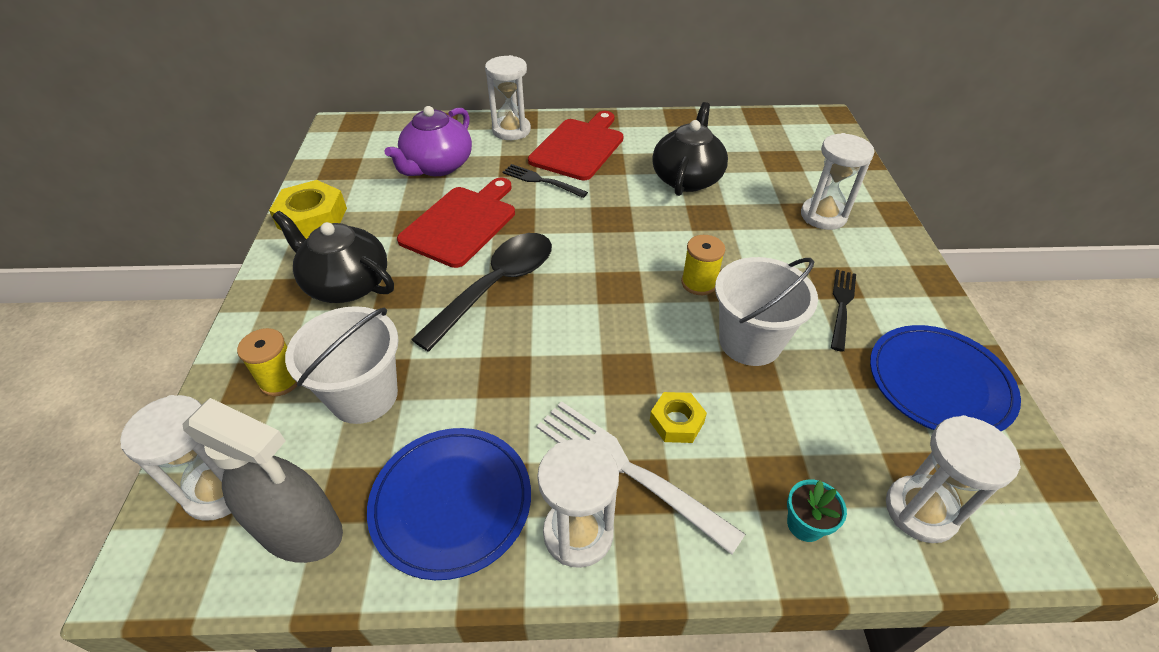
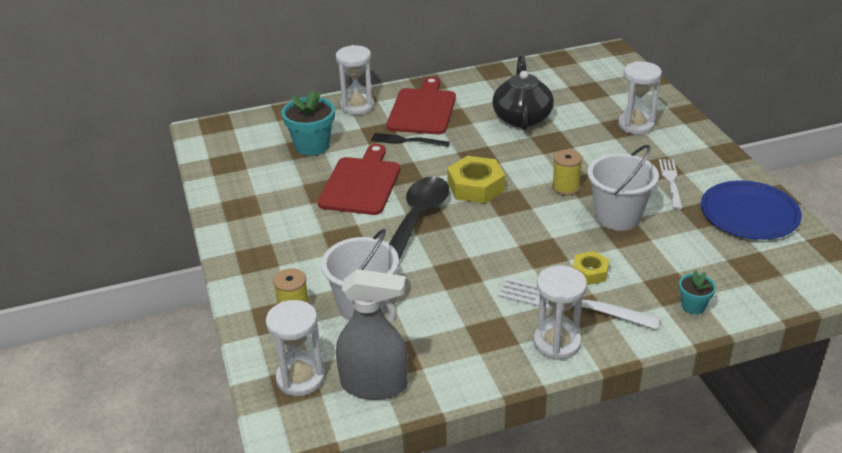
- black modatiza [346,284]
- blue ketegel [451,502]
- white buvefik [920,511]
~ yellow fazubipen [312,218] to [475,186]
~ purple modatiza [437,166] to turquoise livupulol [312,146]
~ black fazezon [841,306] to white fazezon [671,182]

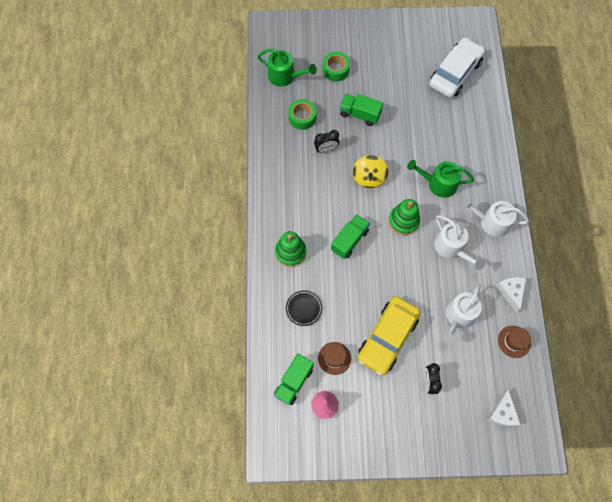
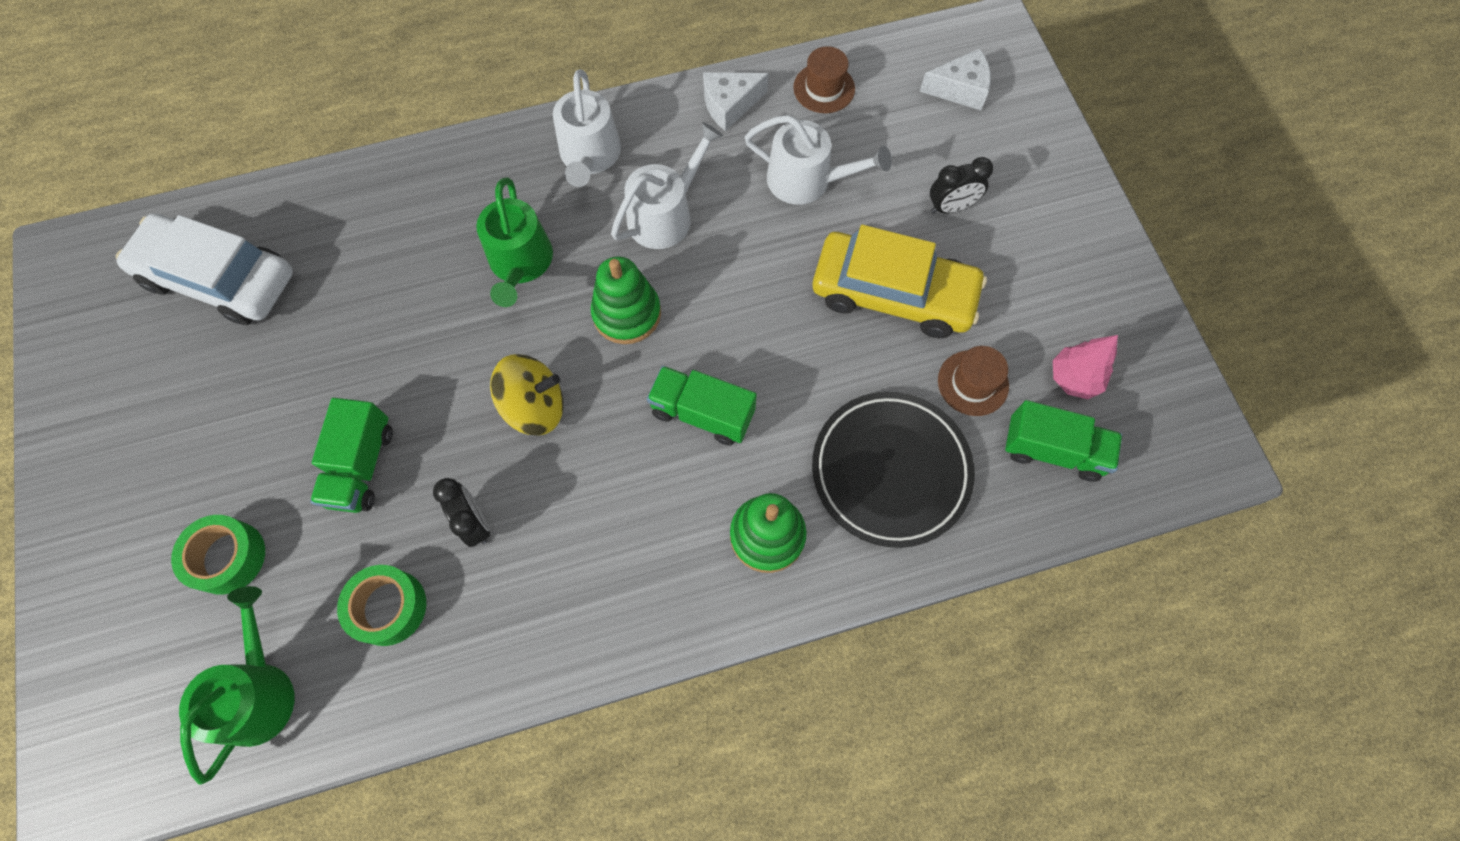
~ black ketegel [304,308] = [890,471] x1.92

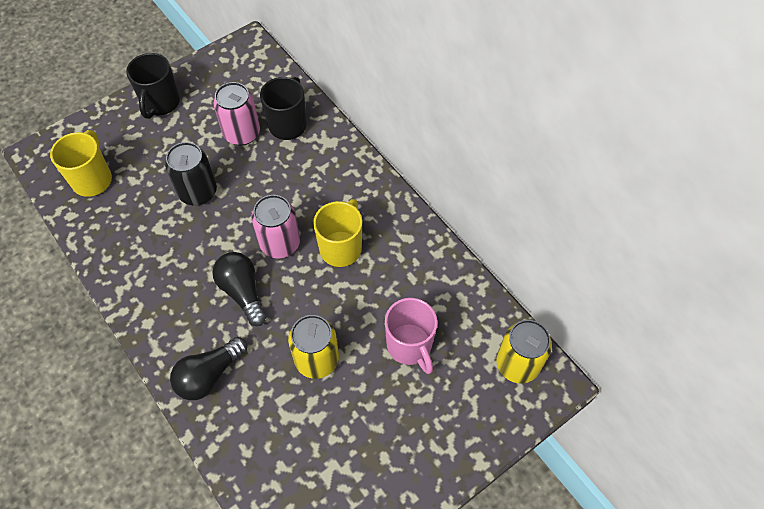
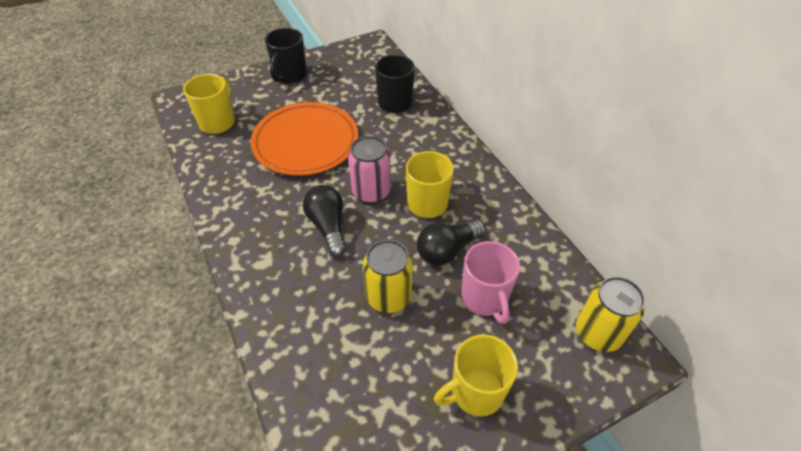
- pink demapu [242,133]
+ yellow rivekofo [475,392]
~ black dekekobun [209,375] to [447,250]
~ black demapu [198,192] to orange ketegel [306,142]

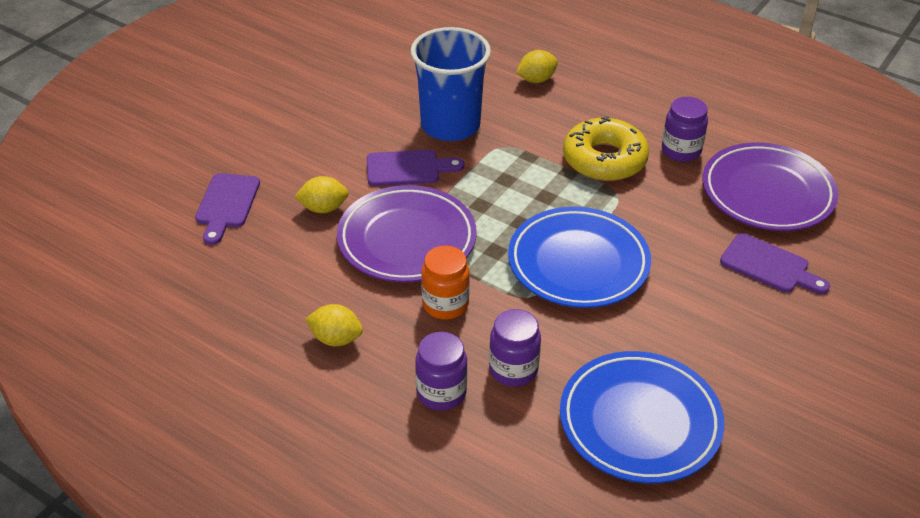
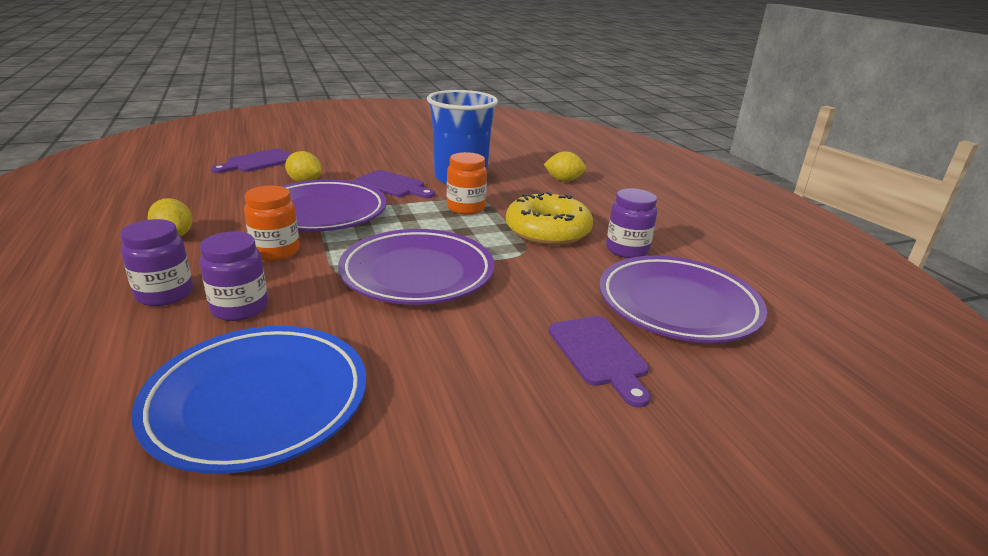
+ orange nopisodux [466,208]
~ blue ketegel [578,263] to purple ketegel [417,274]

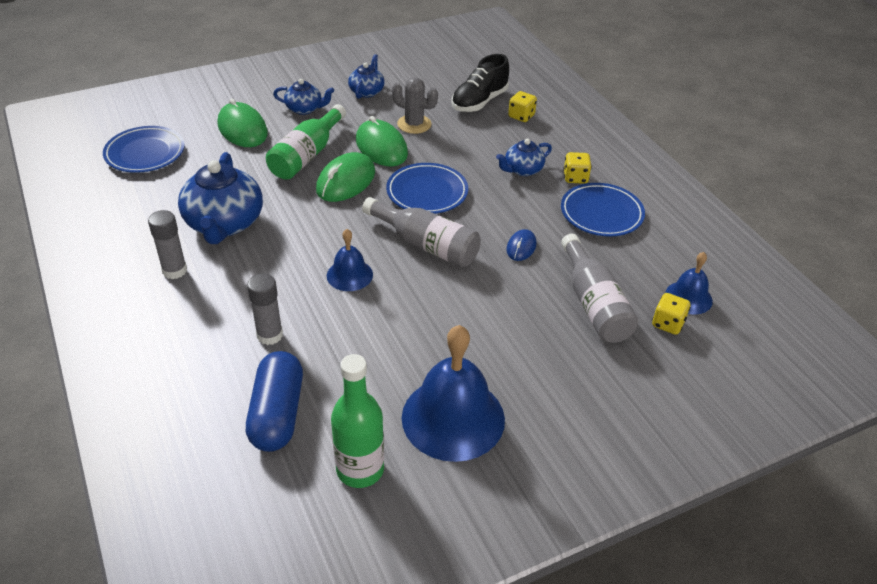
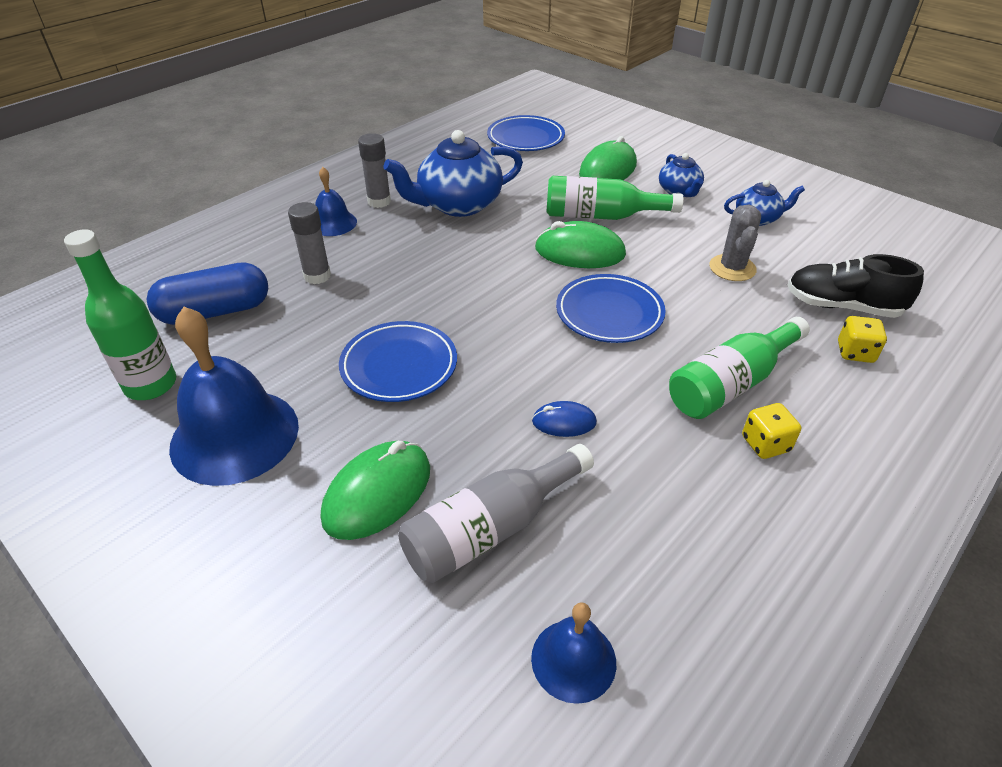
- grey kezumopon [426,245]
- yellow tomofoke [668,324]
~ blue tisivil [349,275] to [333,223]
~ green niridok [381,147] to [377,493]
~ blue ketegel [601,213] to [399,366]
~ blue modatiza [522,170] to green kezumopon [731,384]

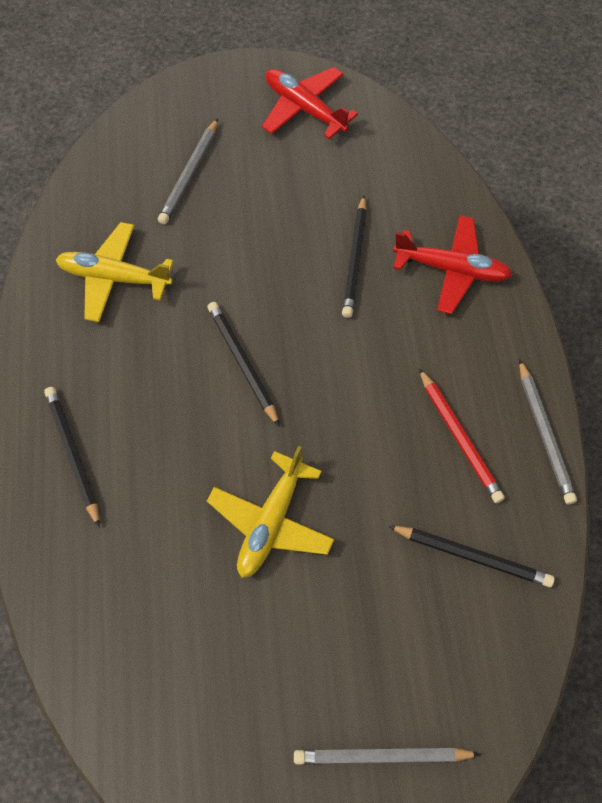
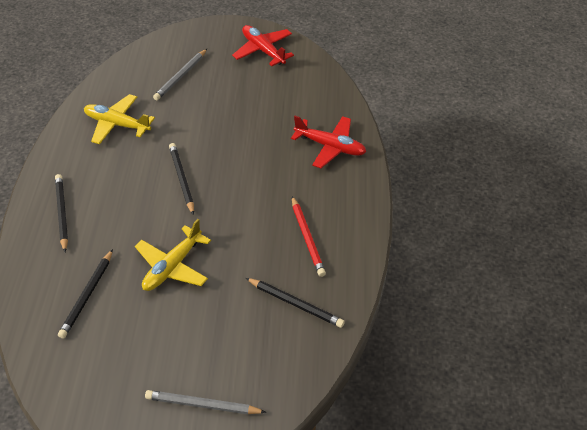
- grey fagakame [544,434]
~ black fagakame [355,259] to [87,295]

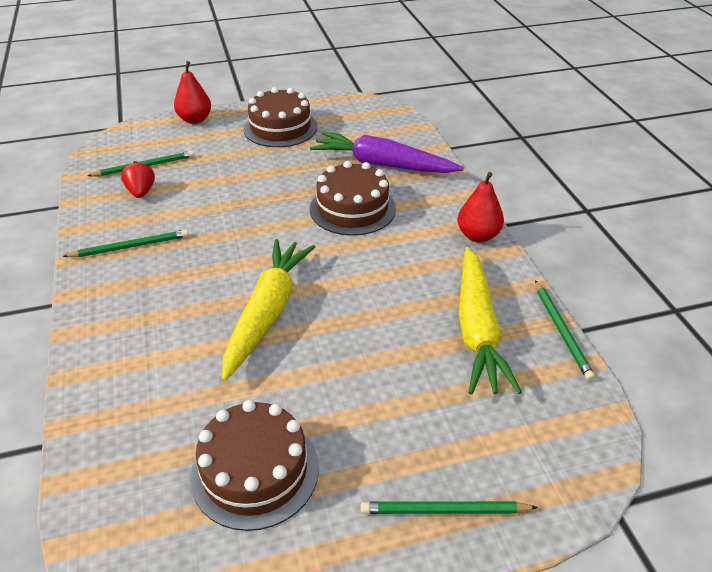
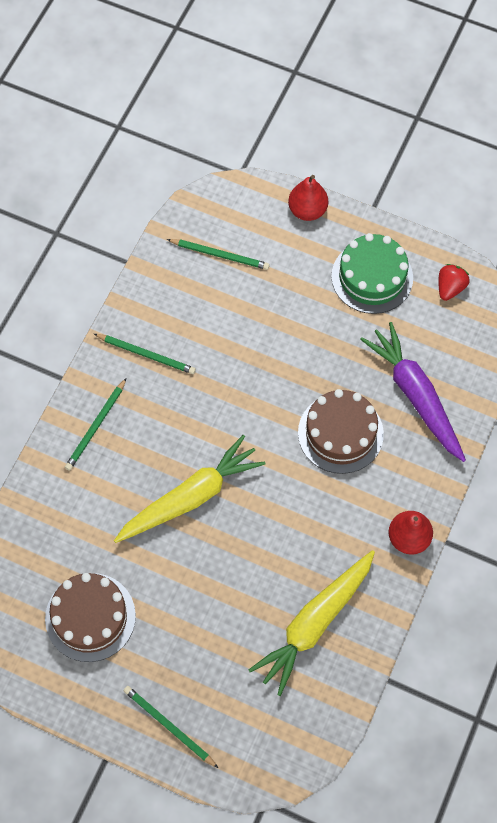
~ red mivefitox [141,192] to [450,288]
~ green fagakame [561,331] to [96,426]
~ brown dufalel [280,128] to green dufalel [372,277]

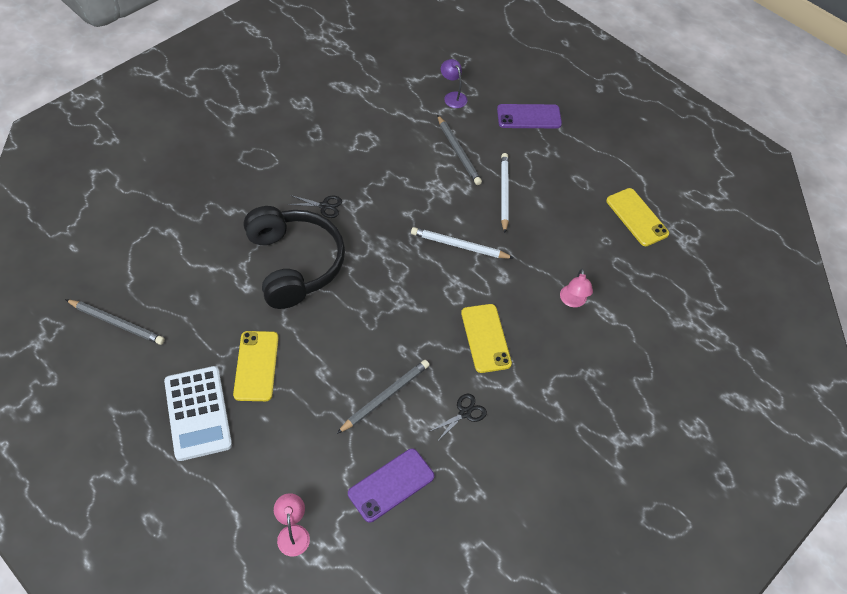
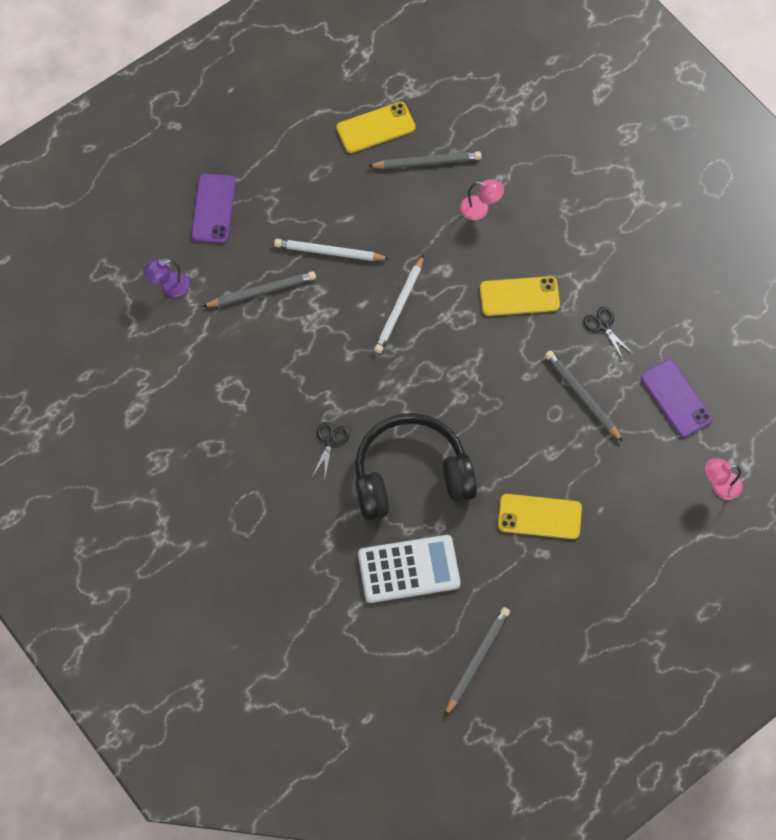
+ grey fagakame [427,162]
~ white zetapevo [198,413] to [409,569]

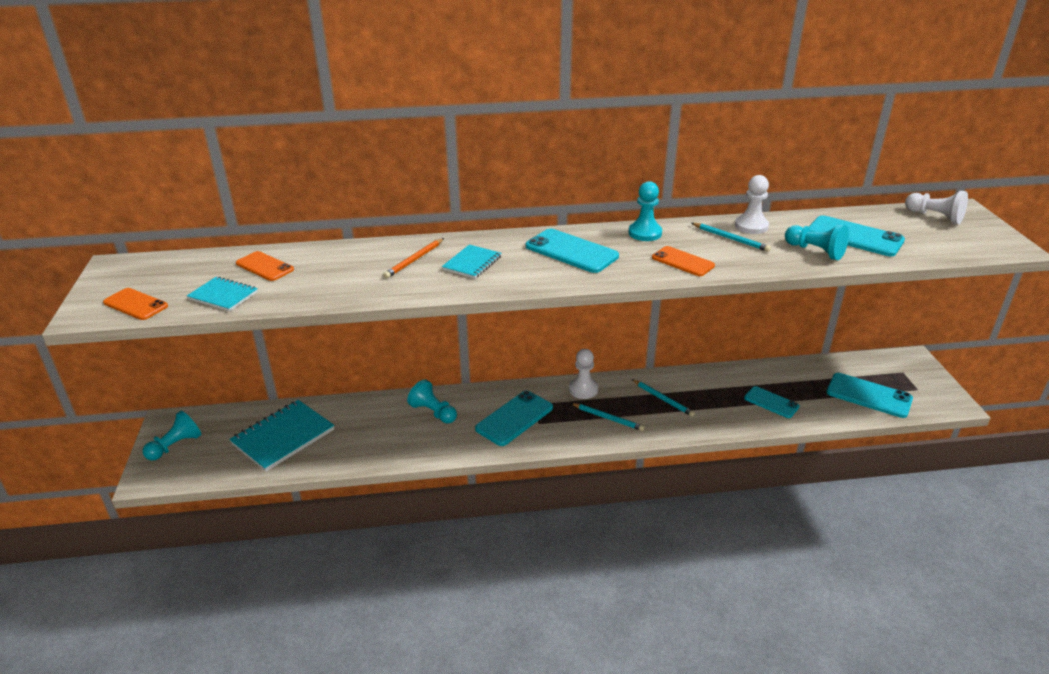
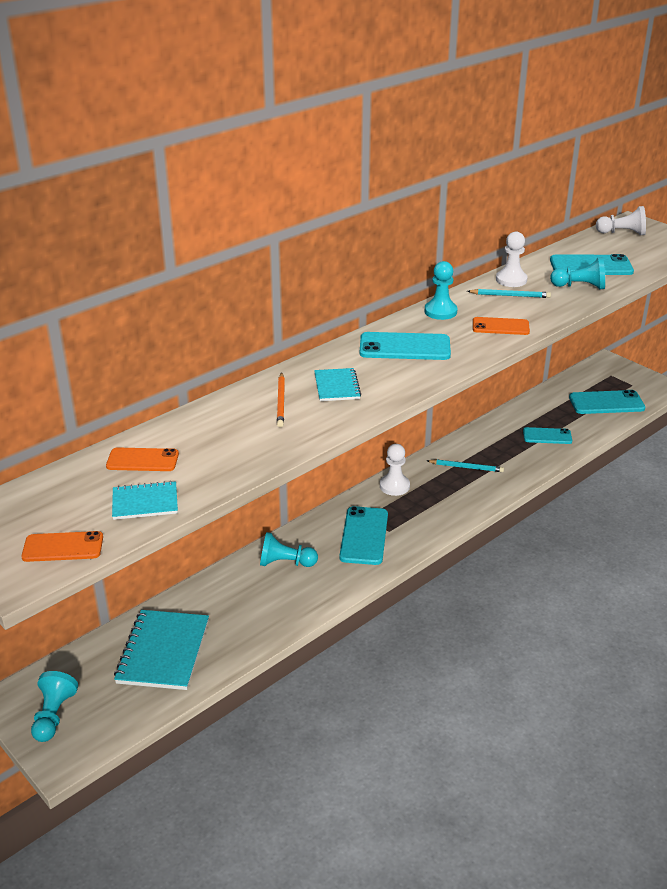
- turquoise fagakame [608,418]

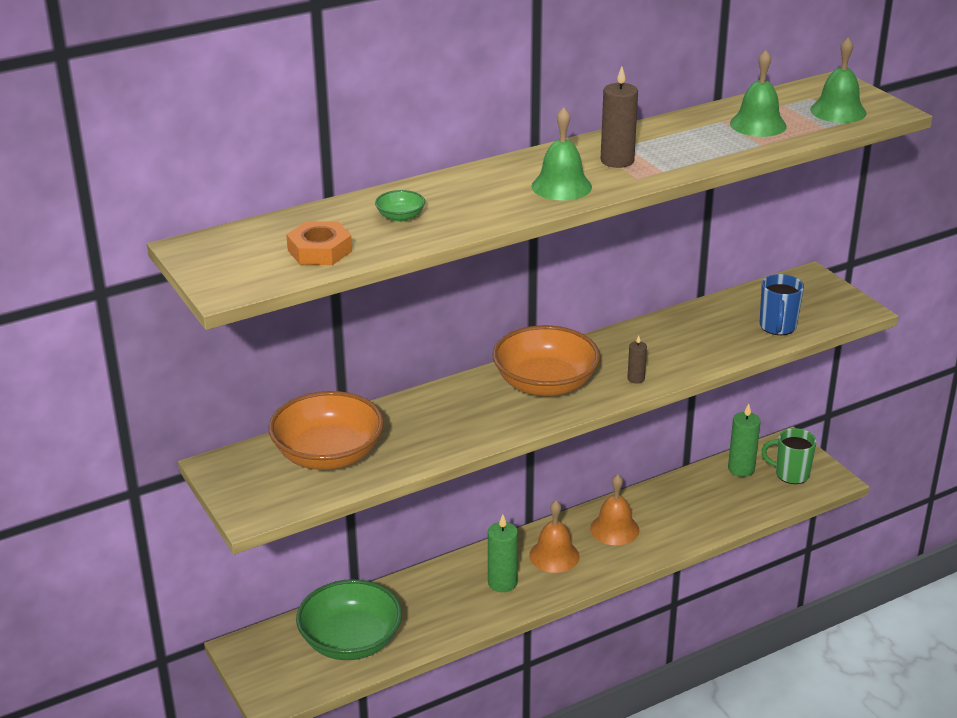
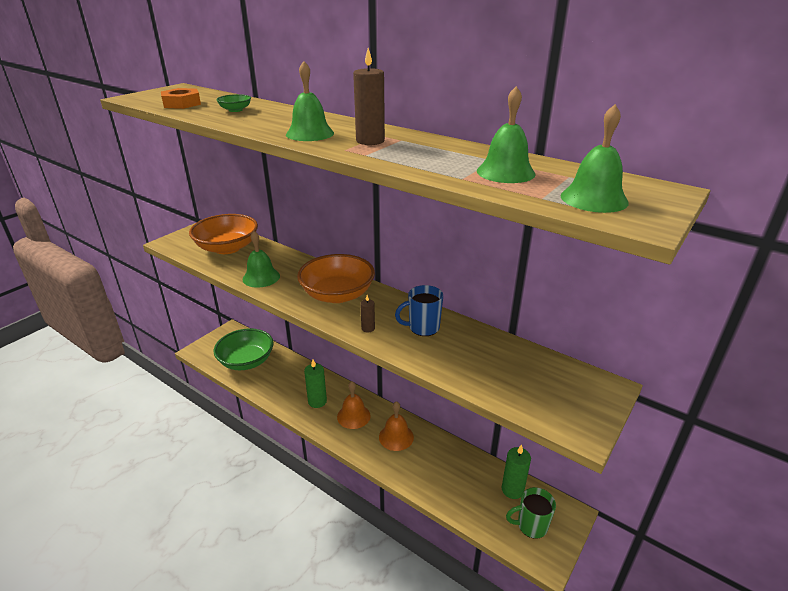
+ green tisivil [261,277]
~ blue rivekofo [777,327] to [423,328]
~ green rivekofo [791,474] = [531,525] 90 degrees counterclockwise

